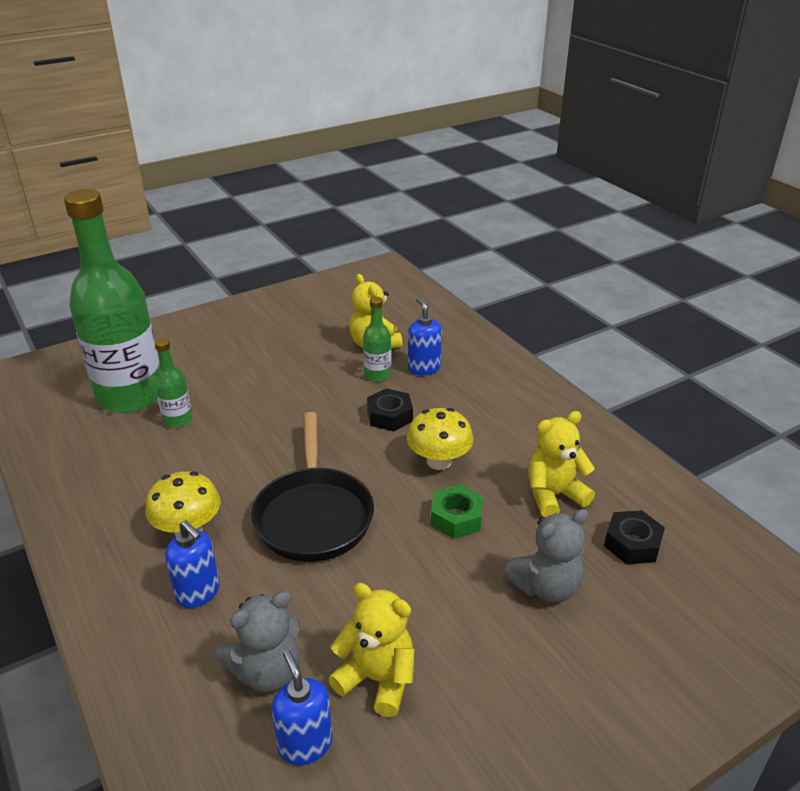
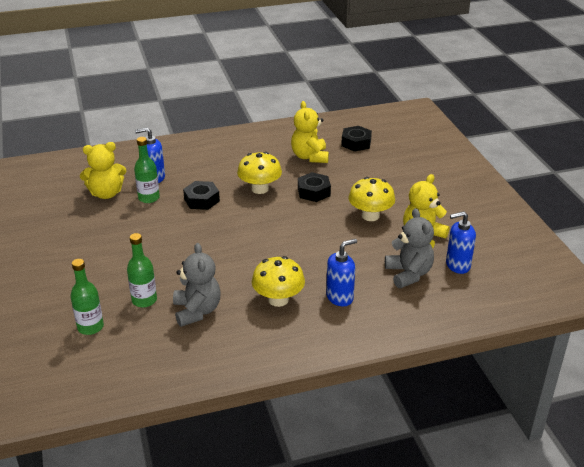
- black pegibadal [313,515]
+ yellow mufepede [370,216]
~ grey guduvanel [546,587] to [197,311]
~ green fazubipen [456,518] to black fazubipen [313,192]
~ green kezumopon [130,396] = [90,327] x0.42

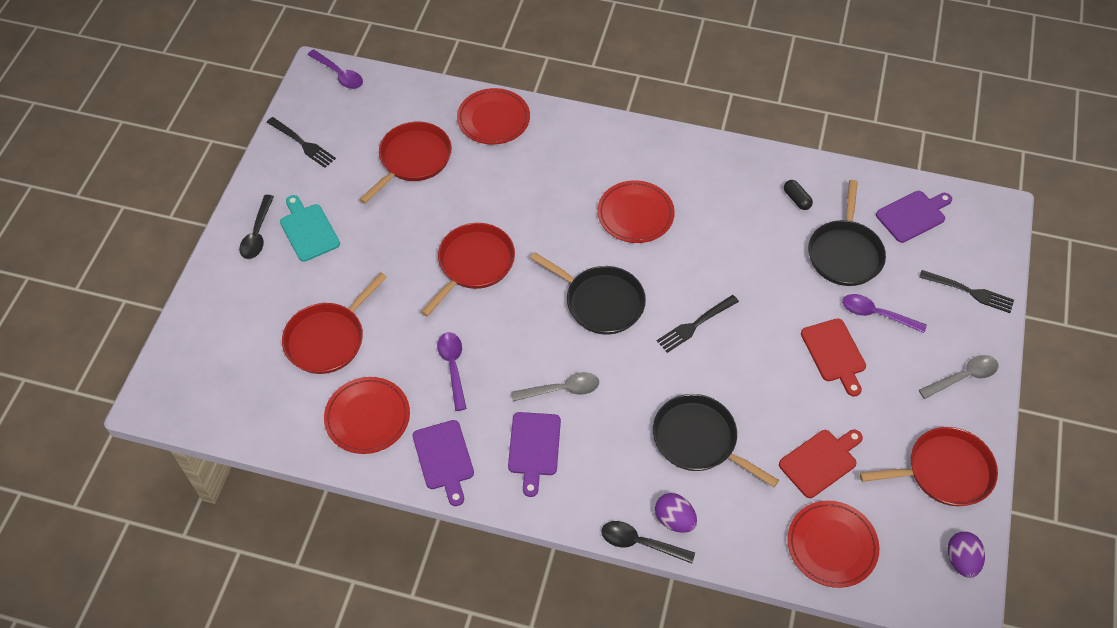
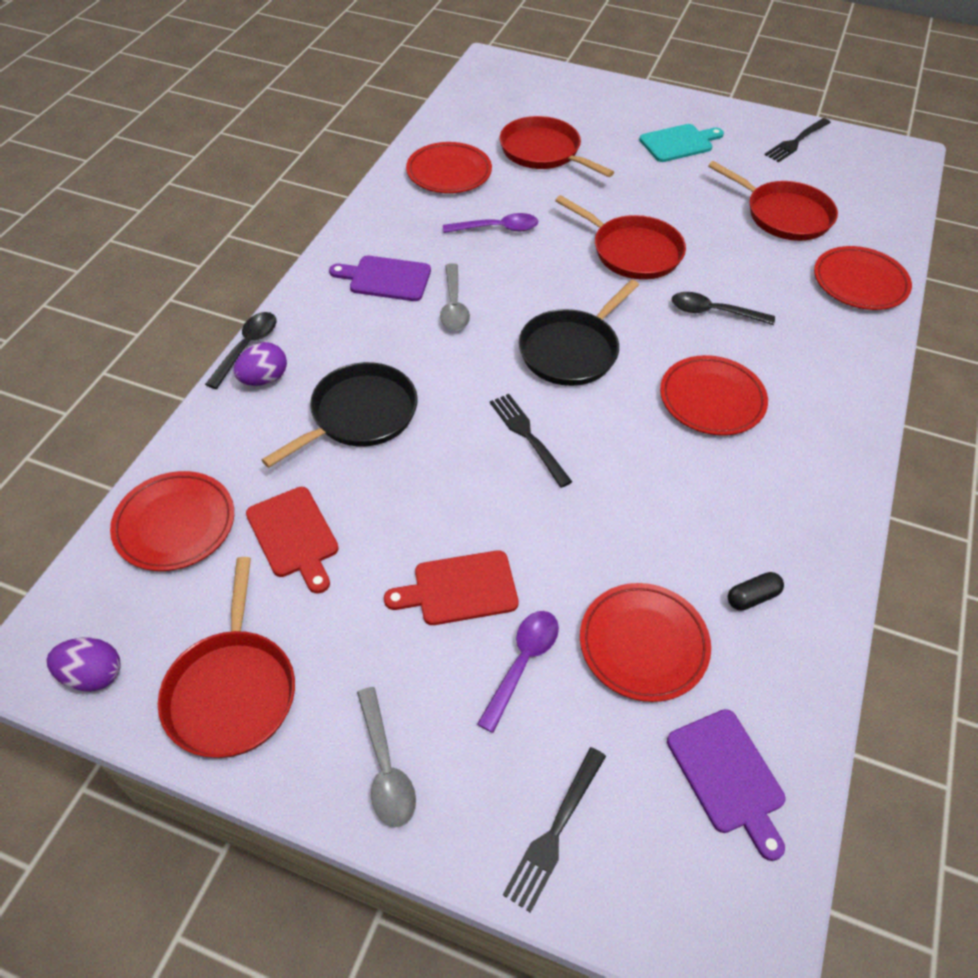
- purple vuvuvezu [339,74]
- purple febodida [444,458]
~ black vuvuvezu [257,234] to [714,312]
~ black pegibadal [845,253] to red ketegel [643,644]

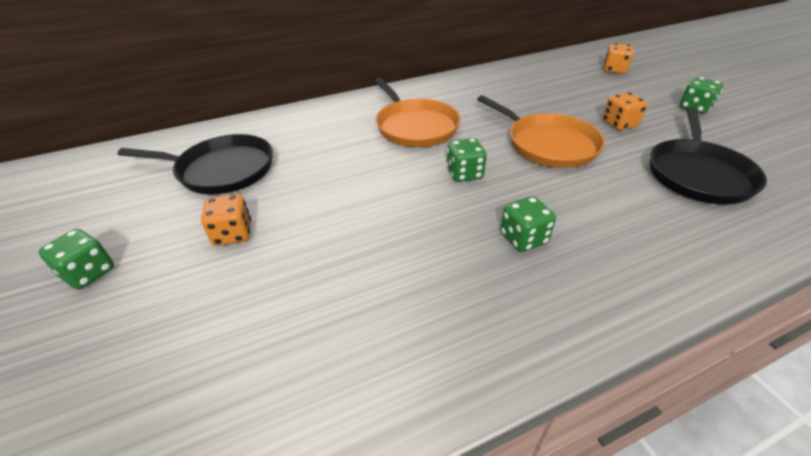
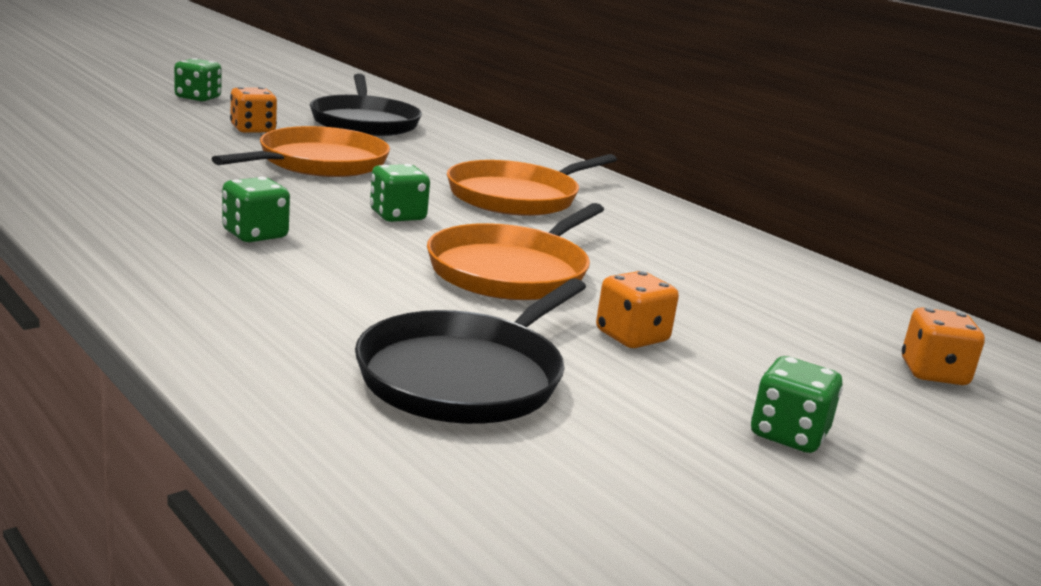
+ orange pegibadal [318,163]
~ black pegibadal [698,174] = [466,376] 60 degrees counterclockwise

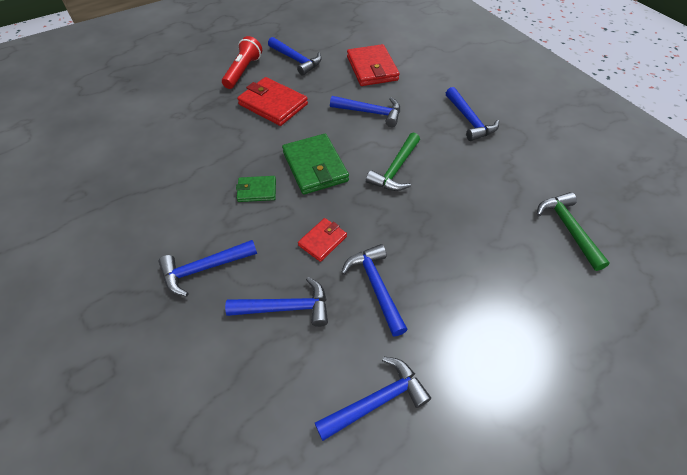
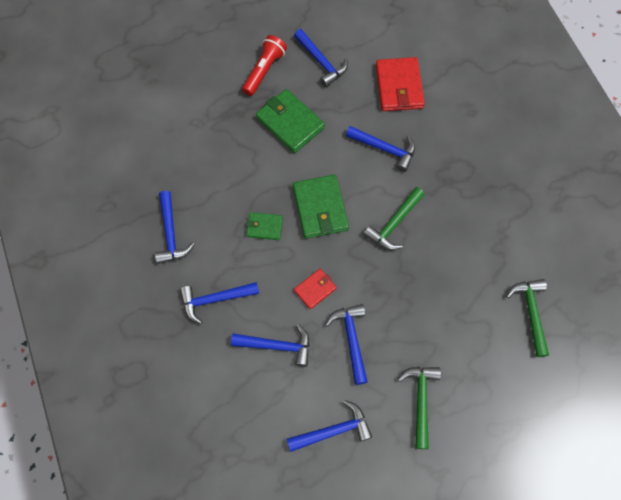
+ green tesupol [420,401]
~ blue tesupol [469,120] to [170,234]
~ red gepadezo [273,104] to green gepadezo [290,123]

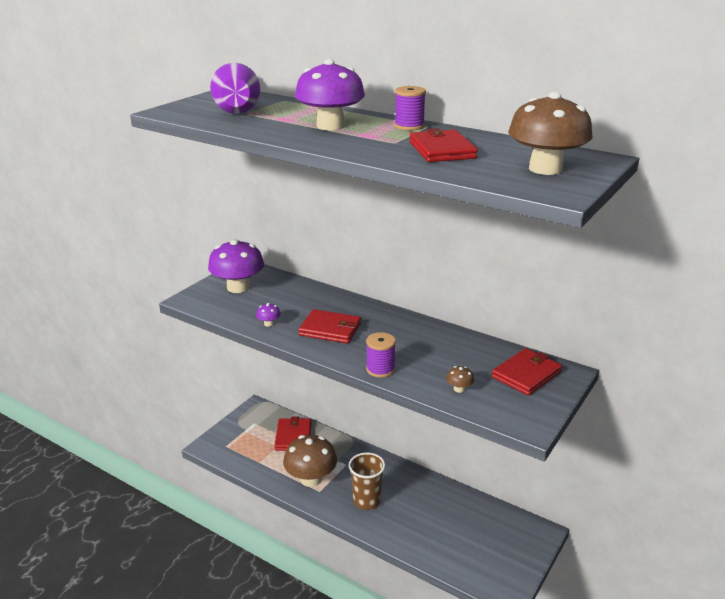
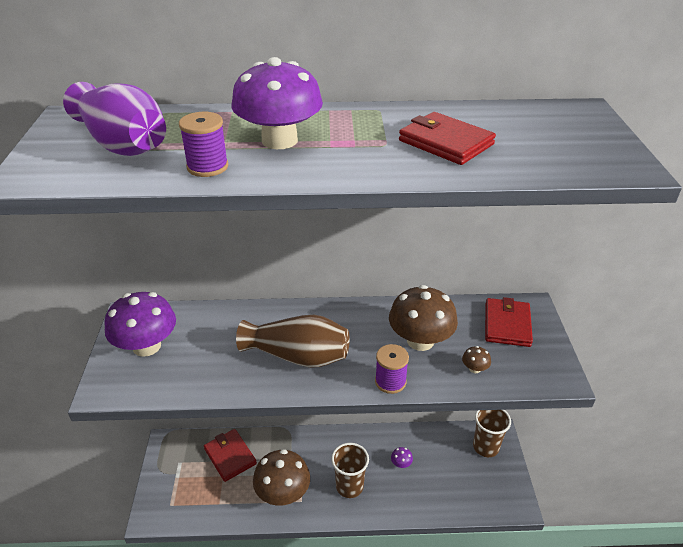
+ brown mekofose [486,447]
~ purple mufepede [269,323] to [401,464]
~ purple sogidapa [409,126] to [207,167]
~ brown mufepede [545,169] to [420,340]
~ red gepadezo [330,329] to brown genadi [298,356]

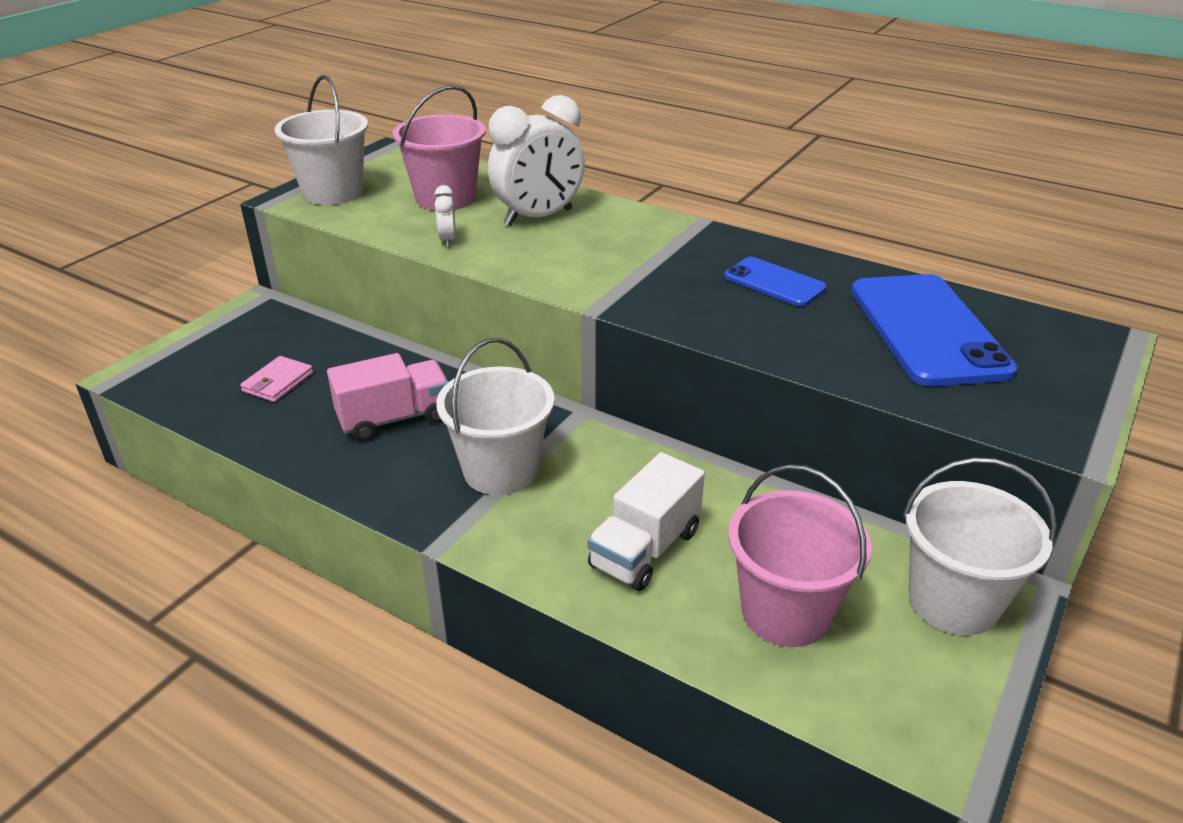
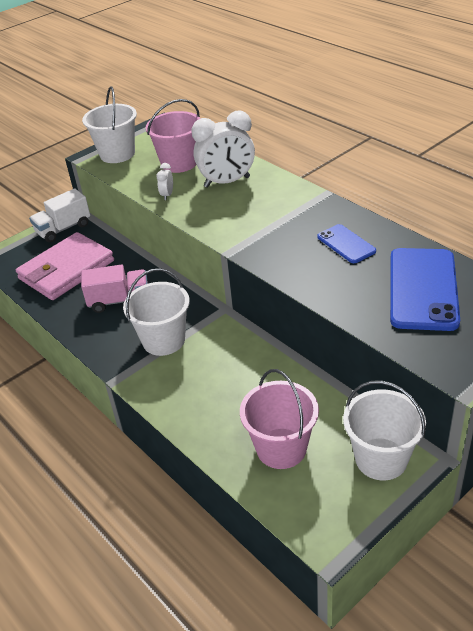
~ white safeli [645,549] to [63,229]
~ pink gepadezo [278,382] = [66,270] x2.39

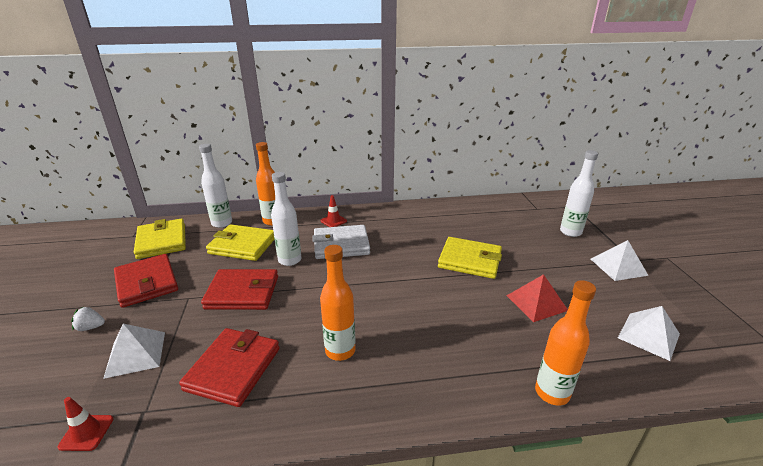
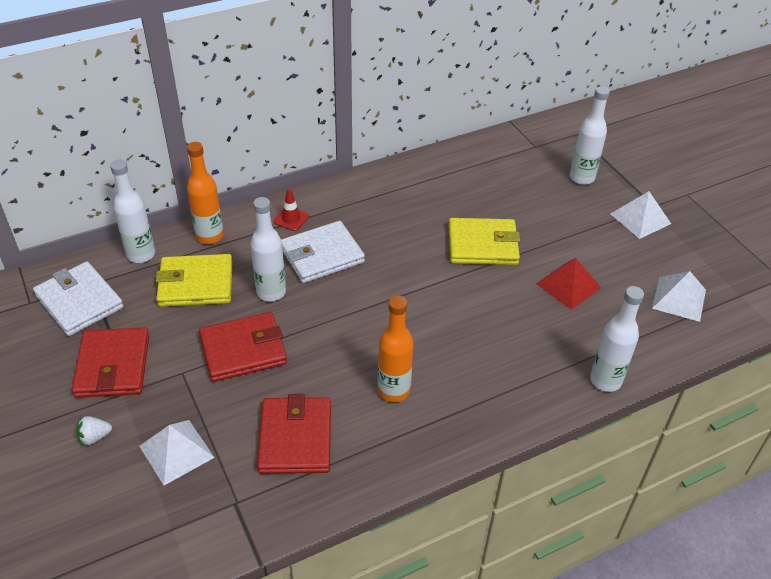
- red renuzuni [86,432]
~ yellow gepadezo [162,241] to white gepadezo [79,302]
~ orange kezumopon [552,393] to white kezumopon [605,380]
~ red gepadezo [147,283] = [113,366] 45 degrees clockwise

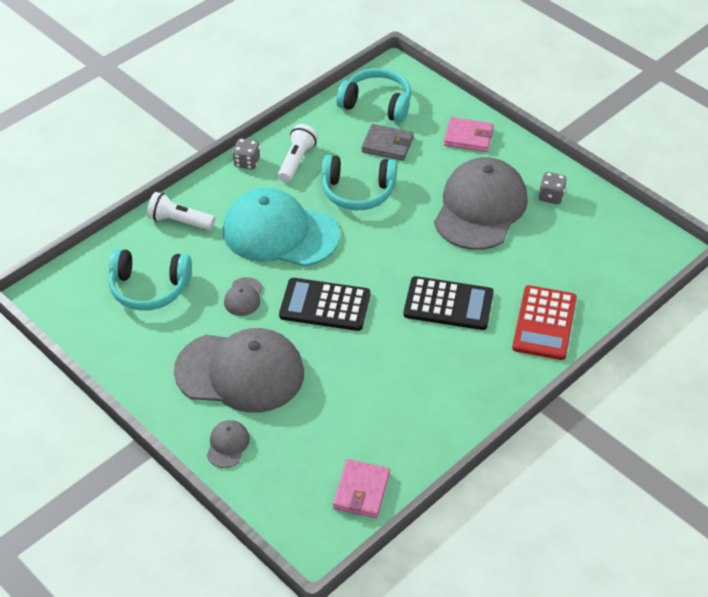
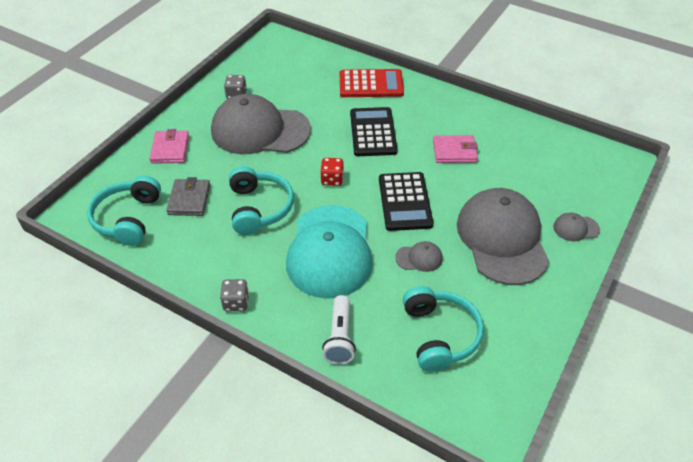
- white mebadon [297,161]
+ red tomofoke [332,179]
~ pink gepadezo [361,491] to [454,151]

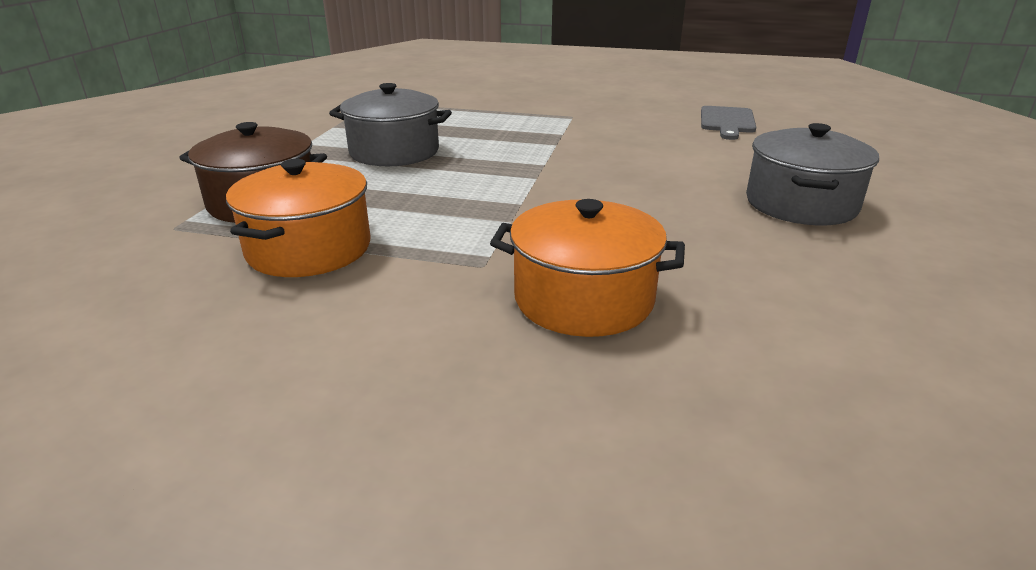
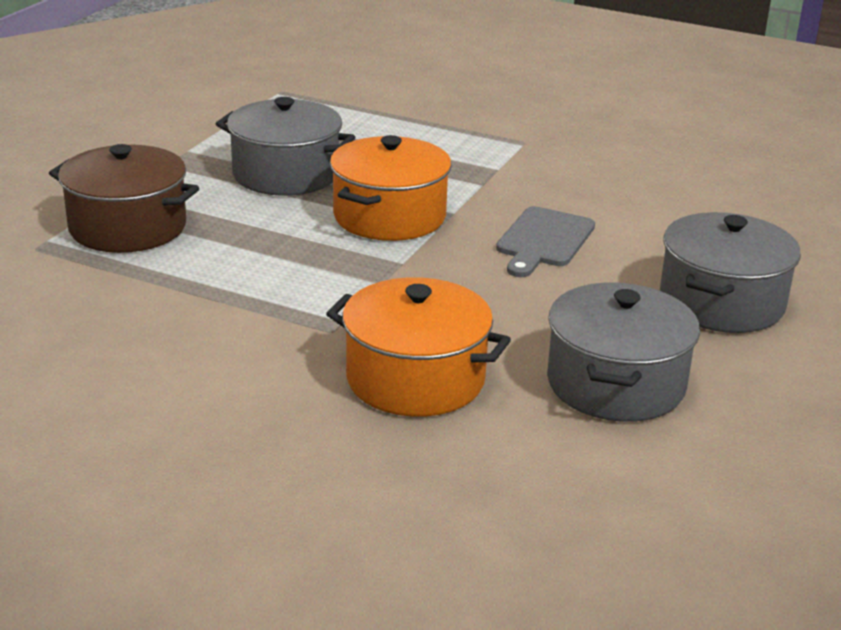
+ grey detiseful [615,384]
~ orange detiseful [309,249] to [389,216]
~ grey febodida [727,121] to [544,240]

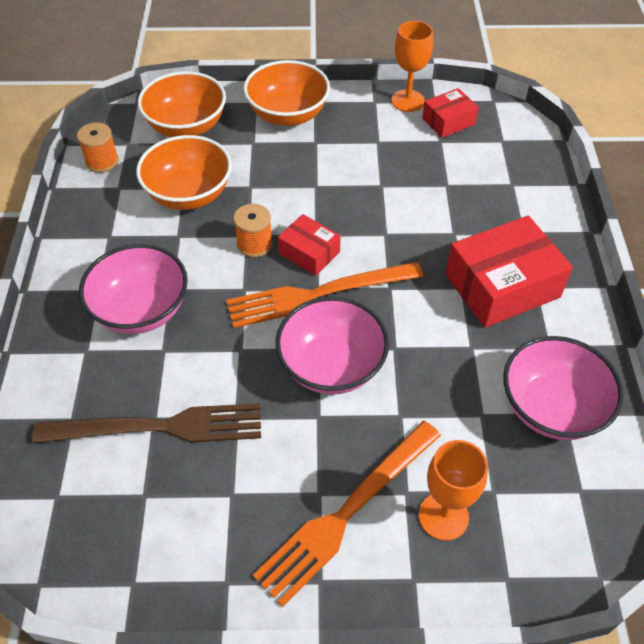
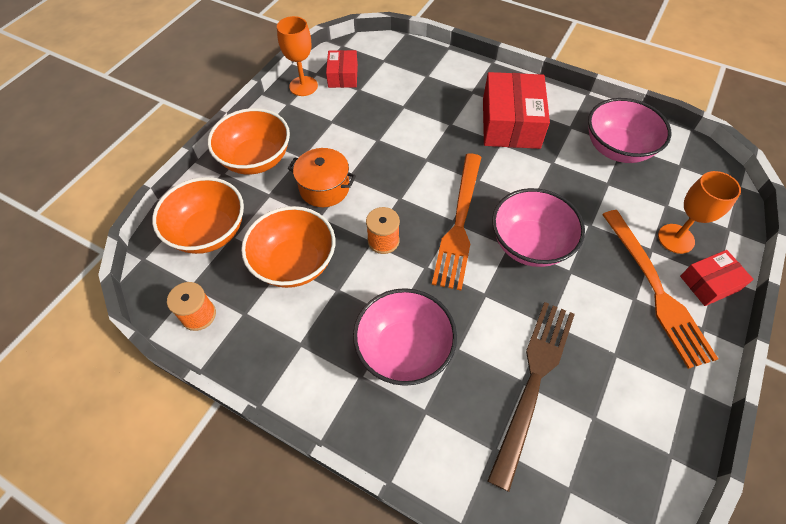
+ orange detiseful [324,188]
~ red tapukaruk [309,253] to [709,283]

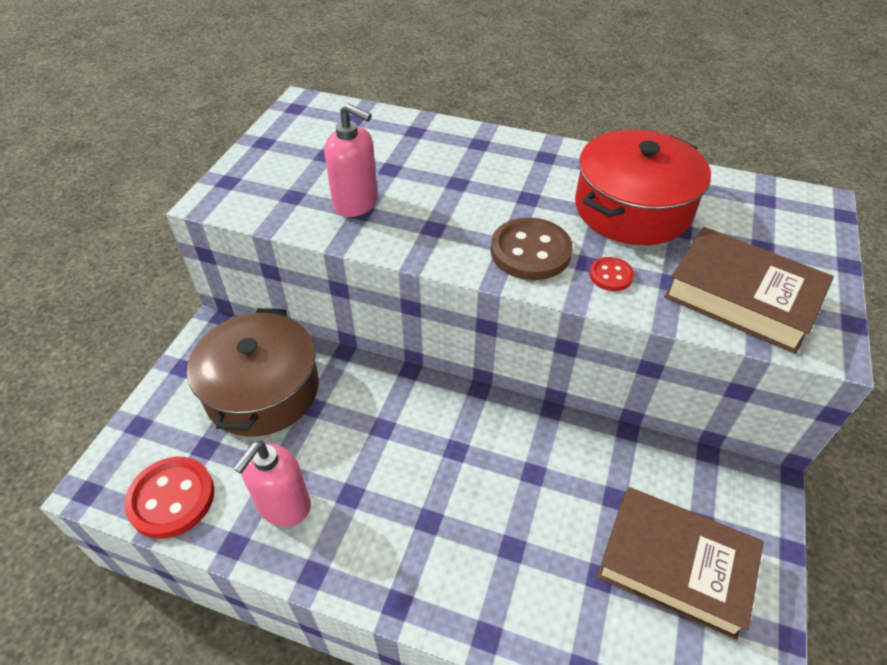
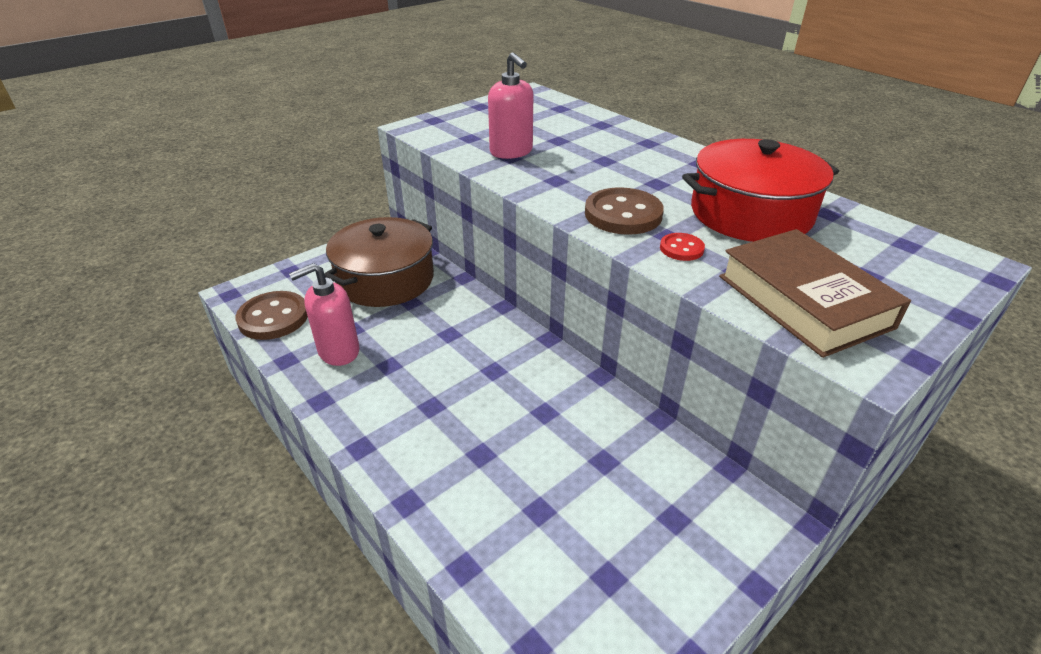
- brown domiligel [675,565]
~ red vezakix [171,498] to brown vezakix [273,318]

